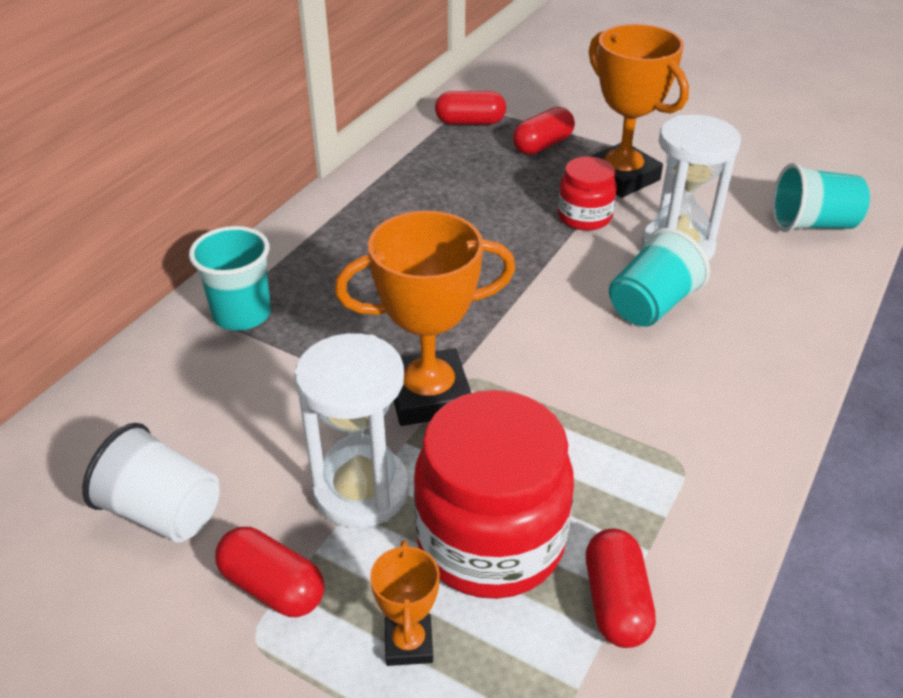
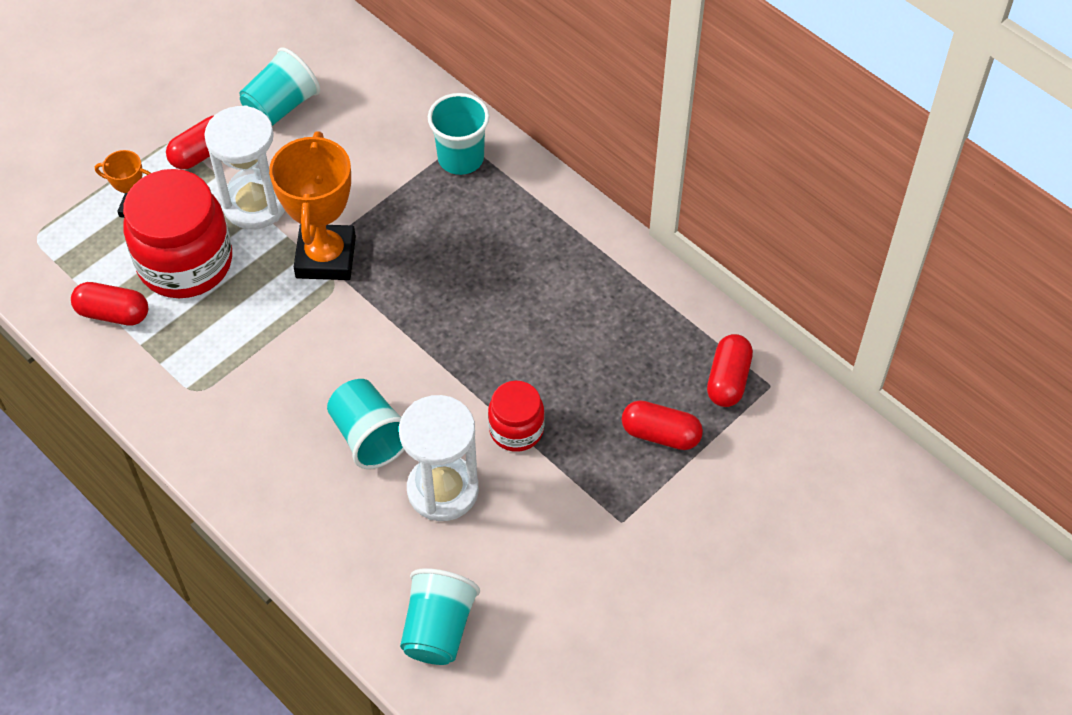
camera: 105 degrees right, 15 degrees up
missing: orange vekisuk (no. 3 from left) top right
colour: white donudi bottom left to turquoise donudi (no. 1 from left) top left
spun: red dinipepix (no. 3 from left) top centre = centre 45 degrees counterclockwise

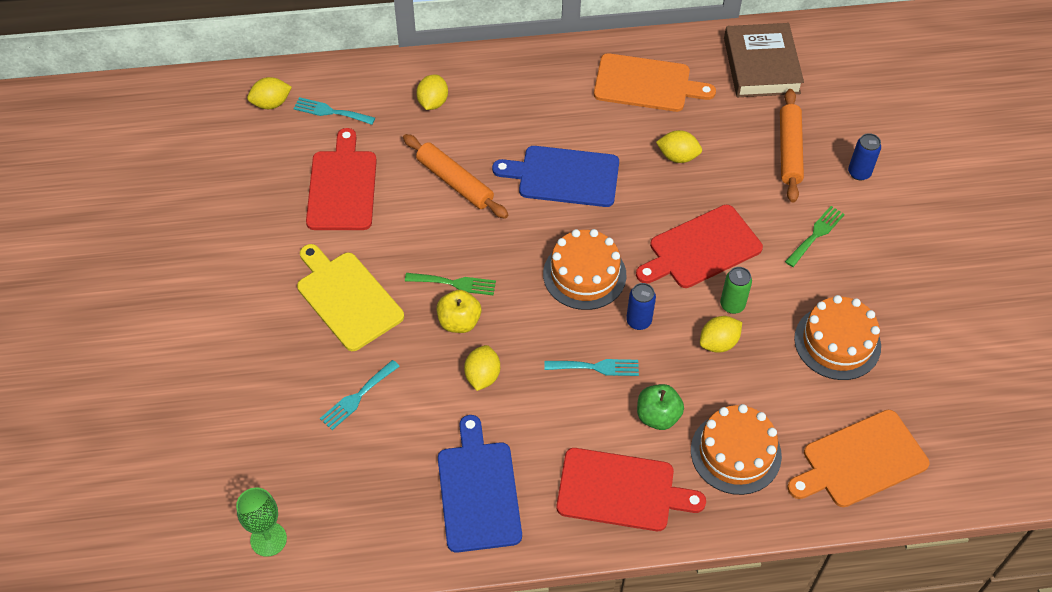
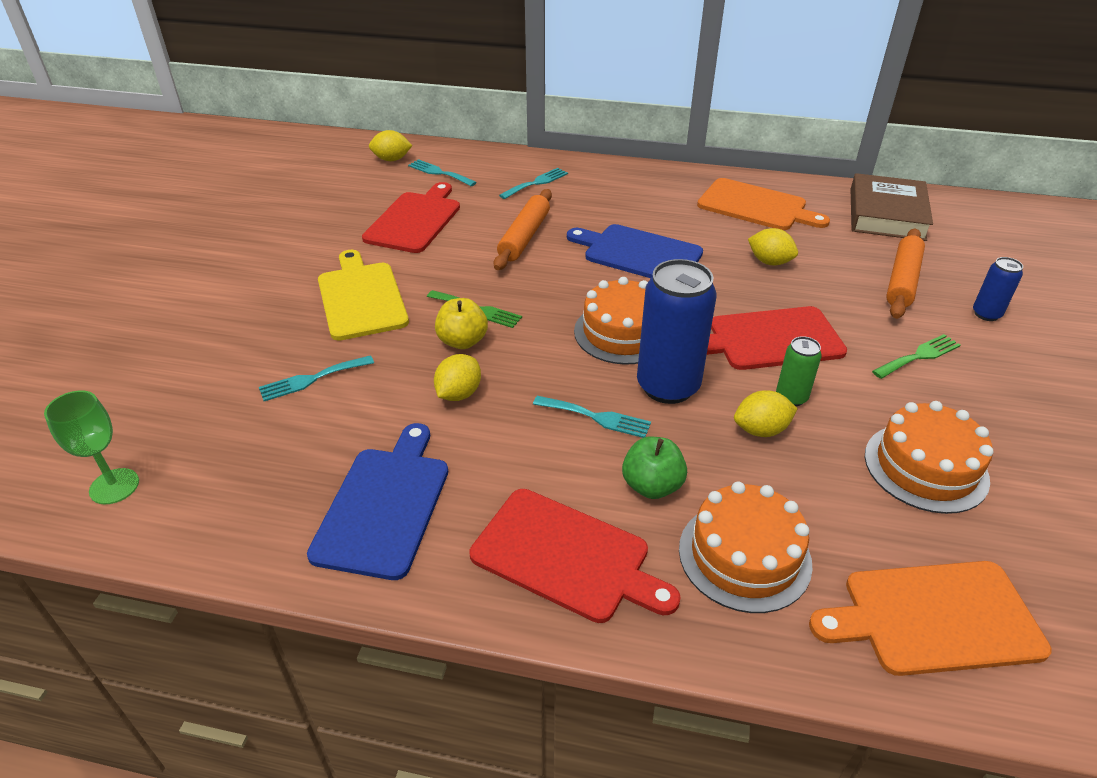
camera: 20 degrees right, 15 degrees down
exchanged: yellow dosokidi (no. 2 from left) top centre to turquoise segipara (no. 3 from left) top centre
spun: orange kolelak (no. 1 from left) top centre = top centre 45 degrees clockwise
size: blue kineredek (no. 1 from left) centre = centre x2.00

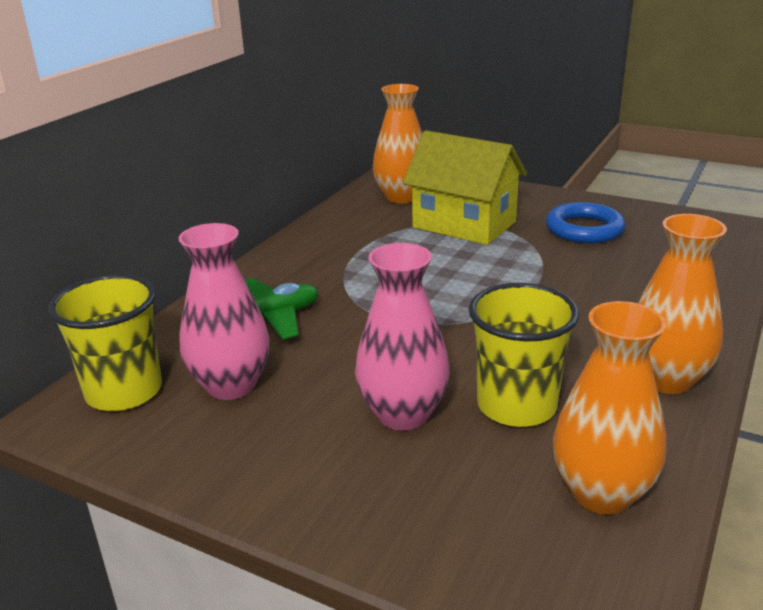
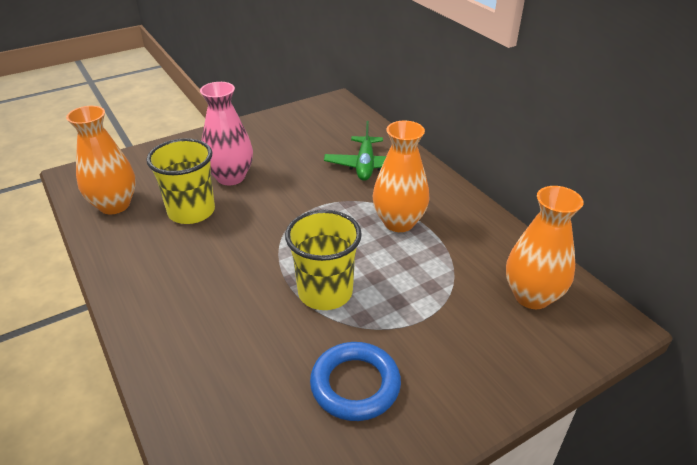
camera: 120 degrees right, 10 degrees up
missing: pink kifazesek (no. 1 from left) middle left; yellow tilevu top centre
relocated: yellow donudi (no. 1 from left in the first image) middle left to yellow donudi (no. 2 from left) centre; orange kifazesek (no. 3 from left in the first image) middle right to orange kifazesek (no. 2 from left) centre

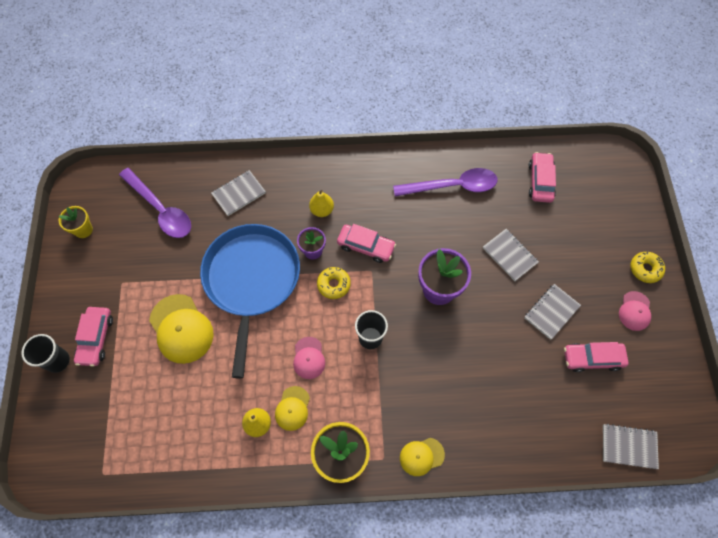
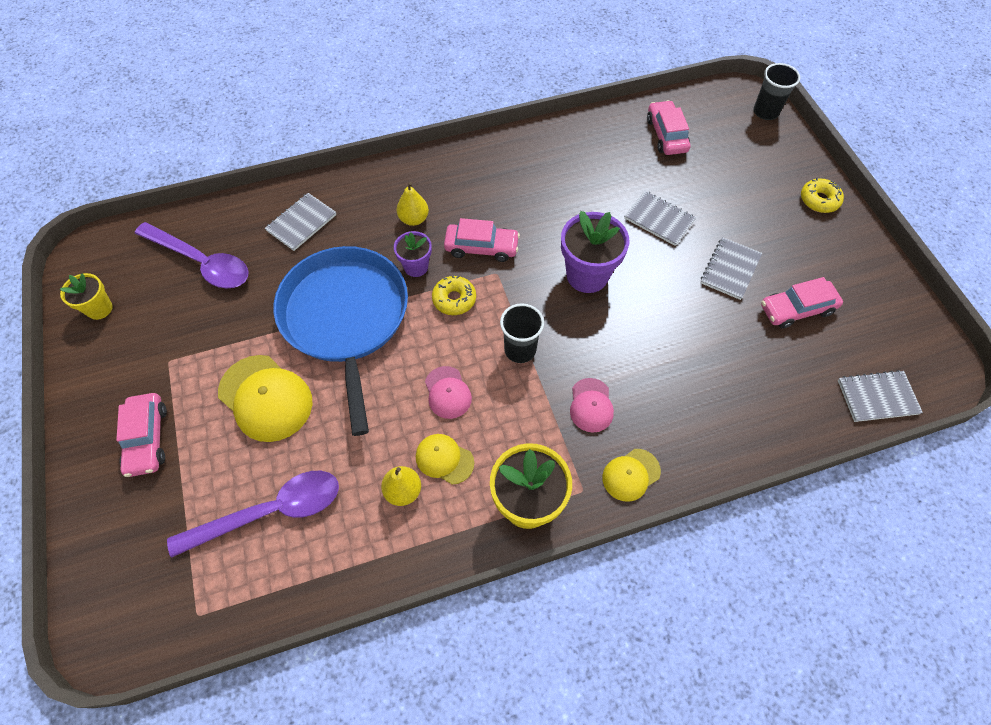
camera: 15 degrees left, 5 degrees down
relocated: black donudi (no. 1 from left in the first image) middle left to black donudi (no. 2 from left) top right; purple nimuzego (no. 2 from left) centre to bottom left; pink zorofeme (no. 2 from left) middle right to centre
spun: yellow zorofeme (no. 2 from left) bottom centre = centre 120 degrees clockwise

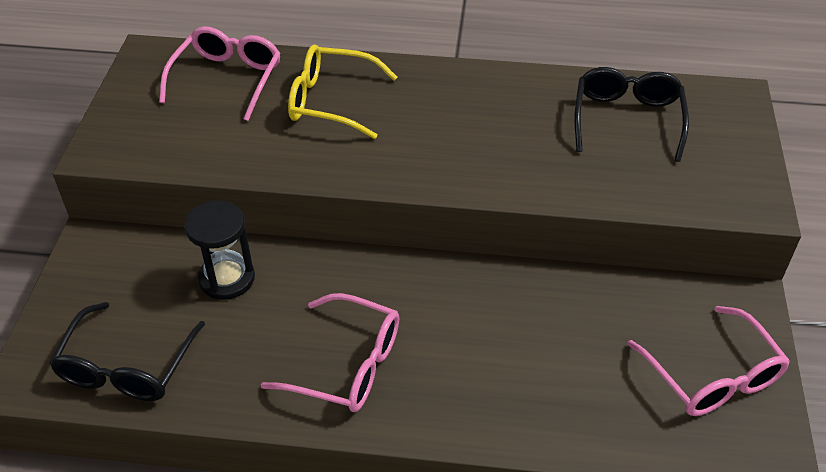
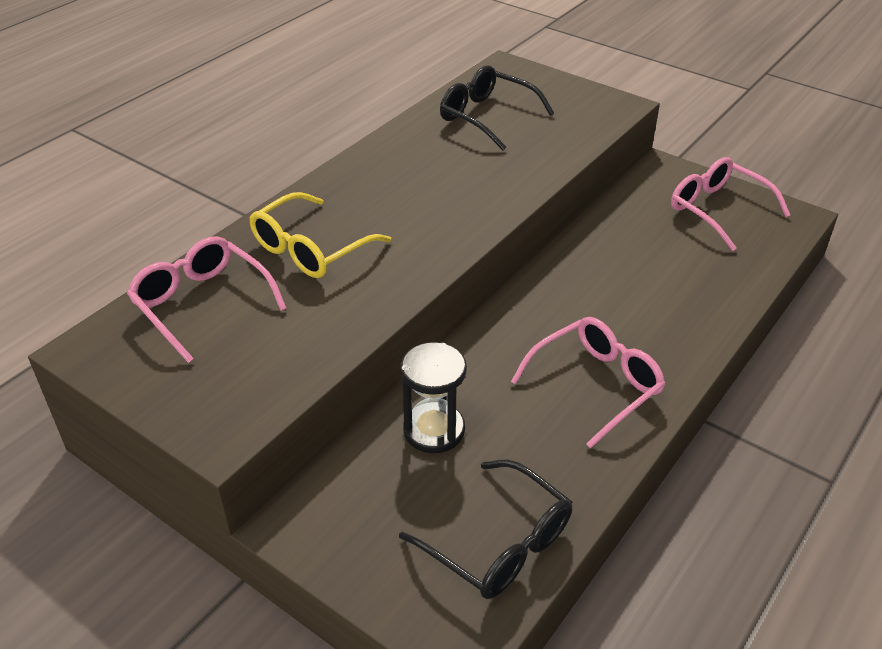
camera: 60 degrees left, 5 degrees down
spun: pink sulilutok (no. 3 from left) bottom right = top right 135 degrees counterclockwise

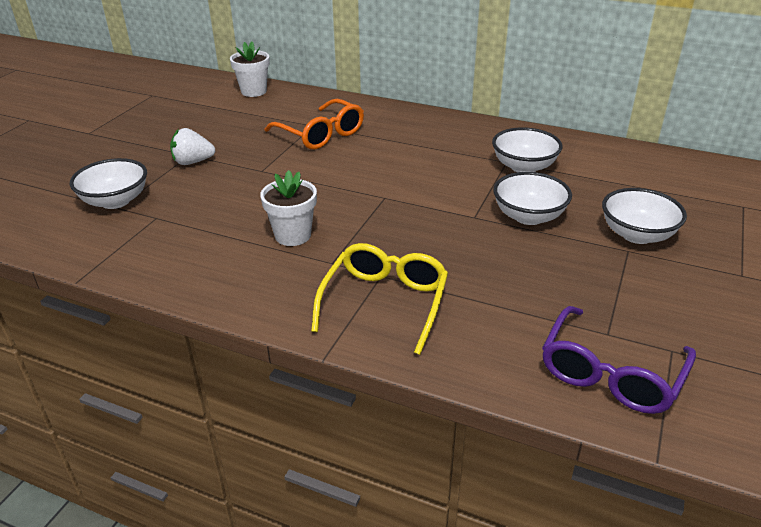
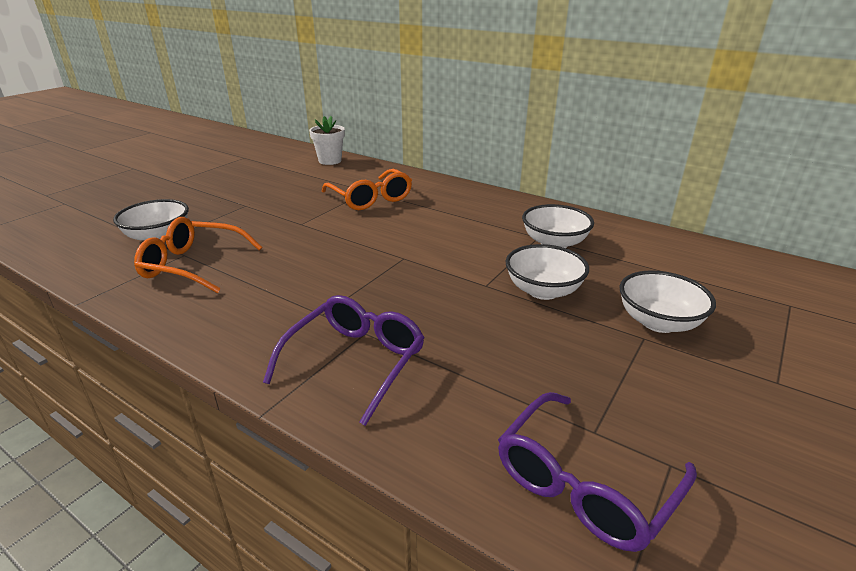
camera: 10 degrees right, 5 degrees down
missing: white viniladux top left; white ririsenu (no. 2 from left) centre
appeared: orange sulilutok (no. 1 from left) middle left
colour: yellow sulilutok centre to purple sulilutok (no. 1 from left) centre

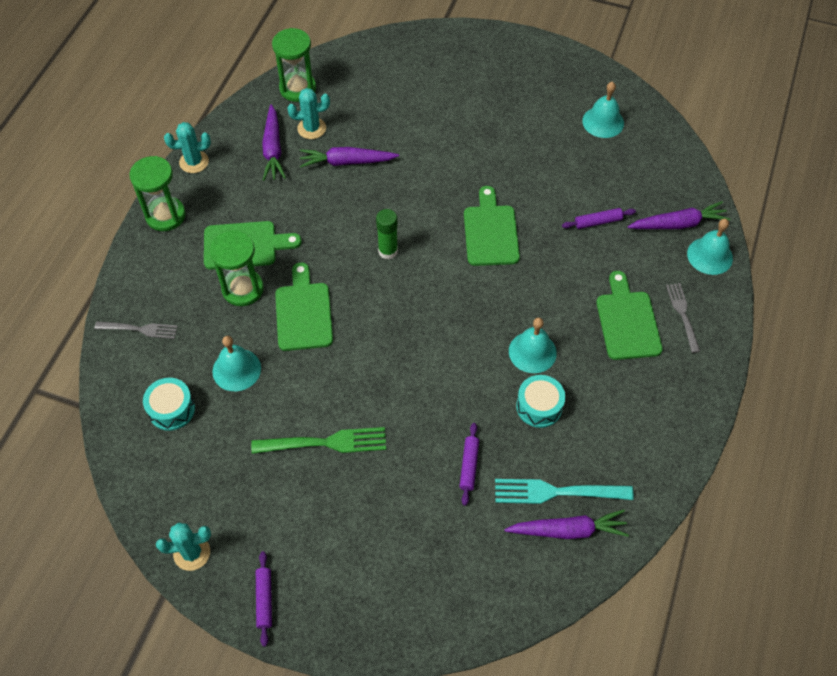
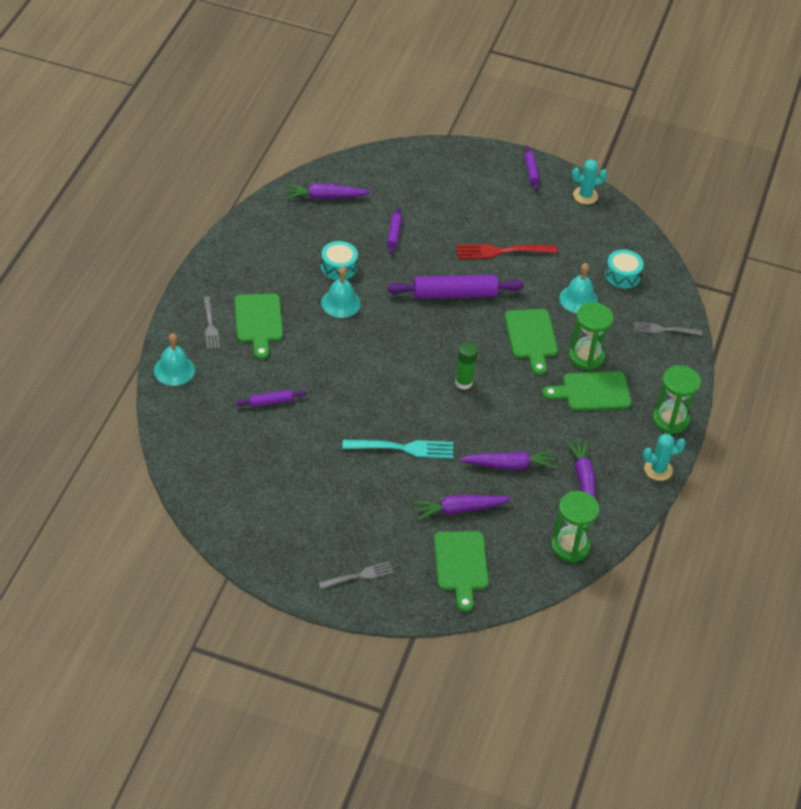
camera: 175 degrees right, 10 degrees down
missing: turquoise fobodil (no. 3 from left) top centre; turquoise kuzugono (no. 3 from left) top right
appeared: grey segipara (no. 2 from left) bottom centre; purple kolelak (no. 3 from left) centre
relocated: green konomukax (no. 3 from left in the first image) centre to green konomukax (no. 2 from left) bottom centre; turquoise segipara bottom right to centre; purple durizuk (no. 4 from left in the first image) top right to purple durizuk (no. 2 from left) centre
colour: green segipara centre to red segipara top centre

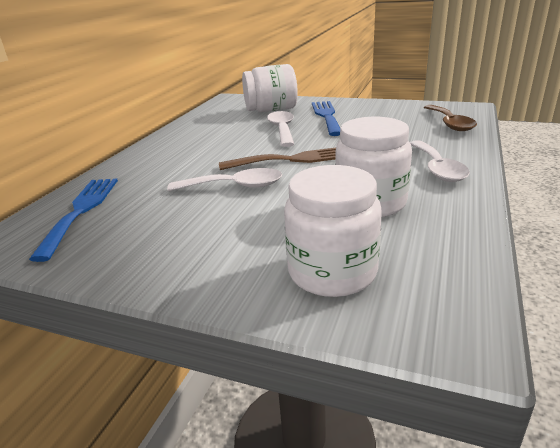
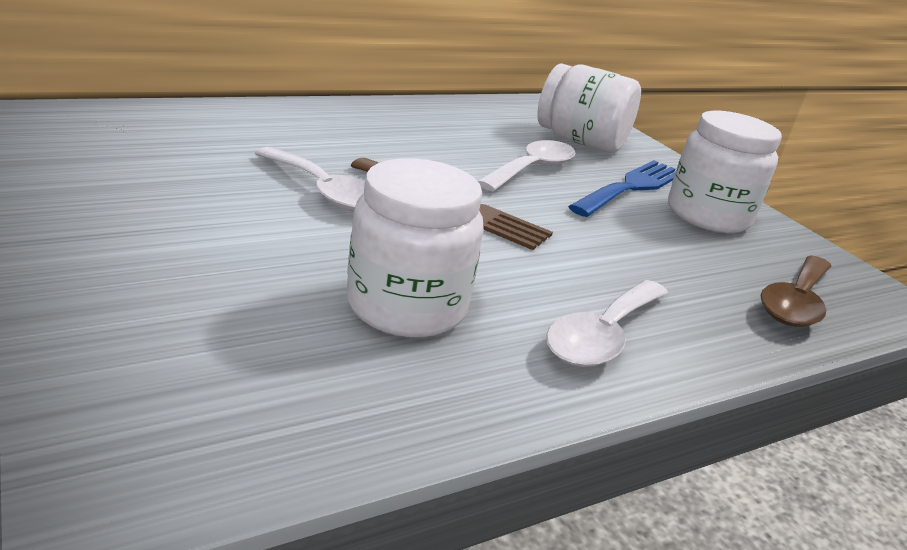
camera: 35 degrees right, 0 degrees up
missing: blue segipara (no. 1 from left) middle left
relocated: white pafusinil (no. 2 from left in the first image) centre to white pafusinil (no. 3 from left) top right

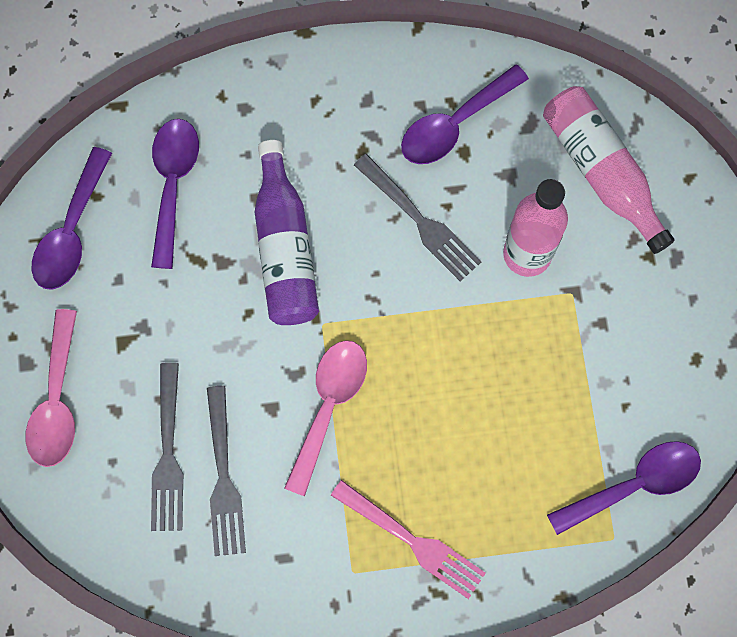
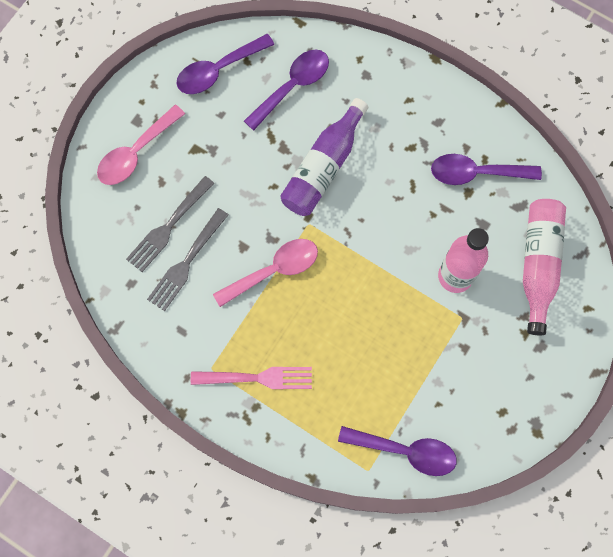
camera: 40 degrees right, 0 degrees up
missing: grey segipara (no. 3 from left) centre
spun: pink segipara bottom centre = bottom centre 75 degrees counterclockwise

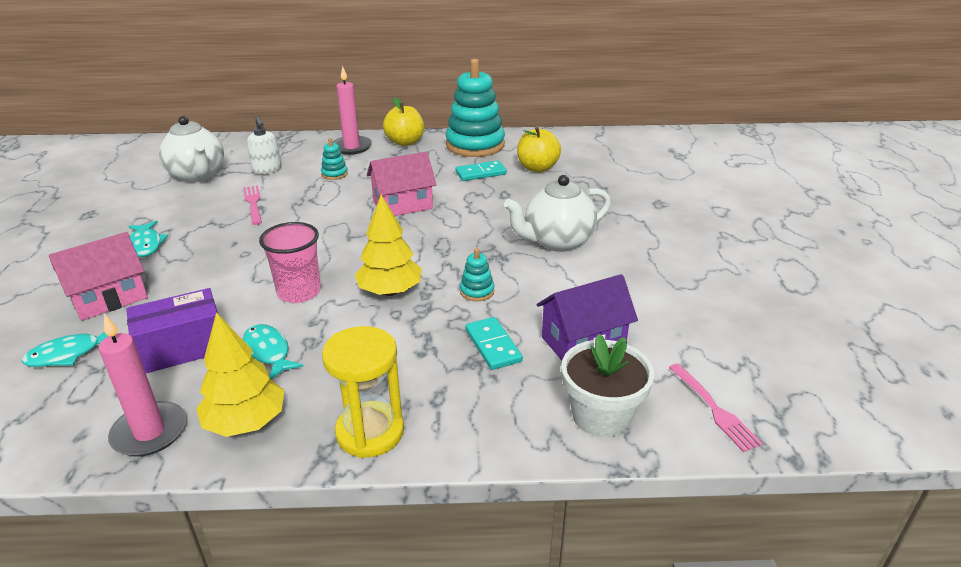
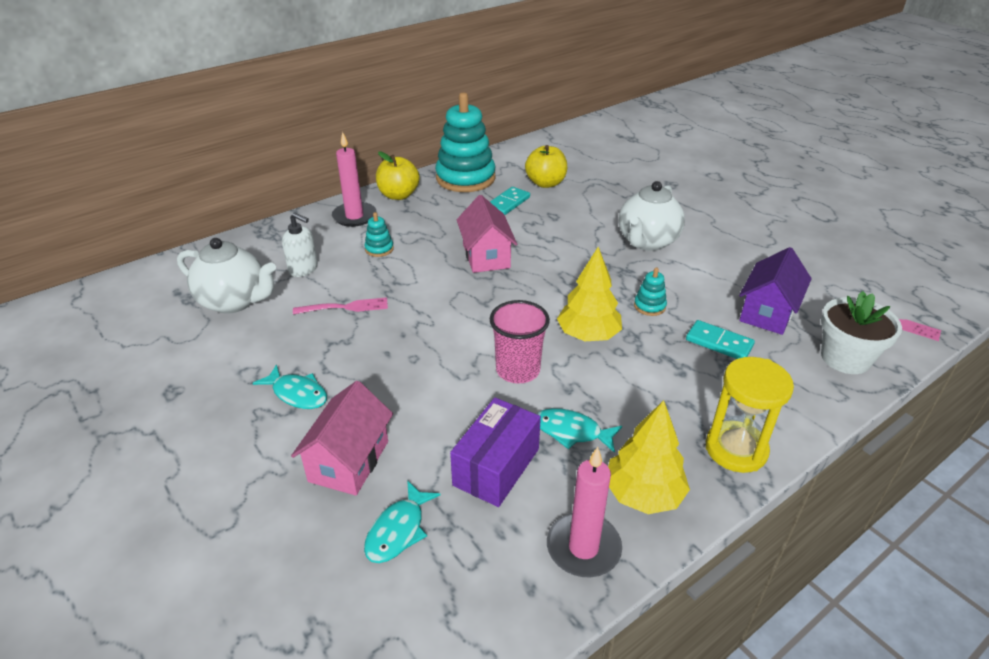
camera: 35 degrees left, 5 degrees up
spun: pink segipara (no. 1 from left) middle left = centre 135 degrees clockwise; pink tilevu (no. 2 from left) top centre = centre 45 degrees counterclockwise

